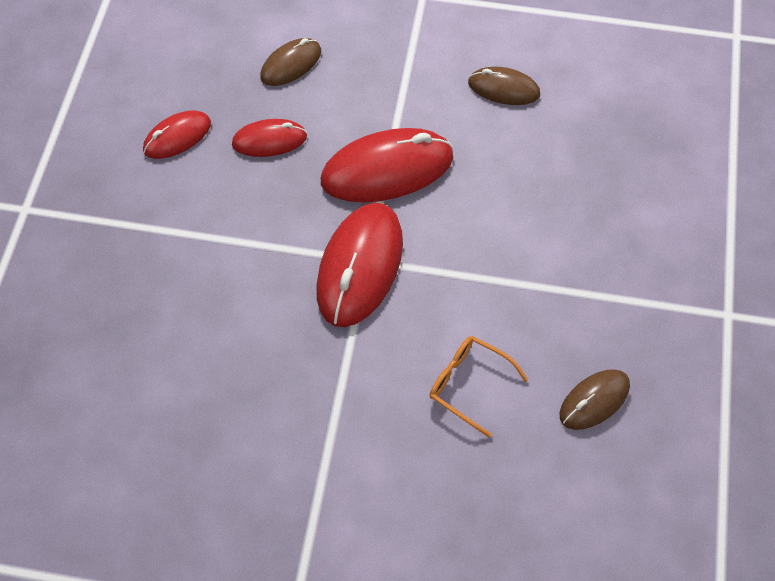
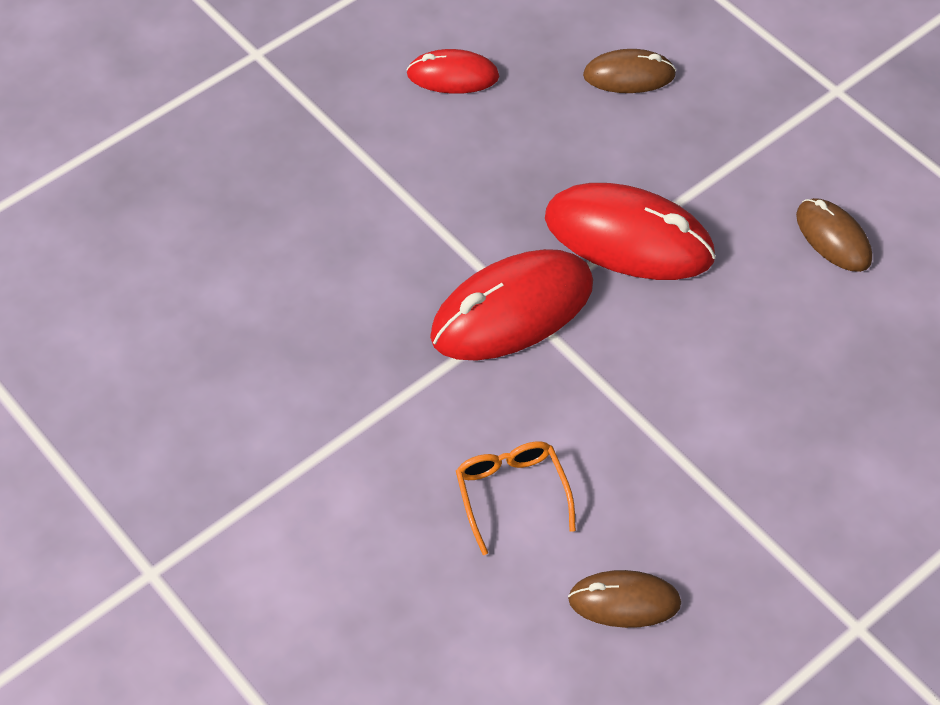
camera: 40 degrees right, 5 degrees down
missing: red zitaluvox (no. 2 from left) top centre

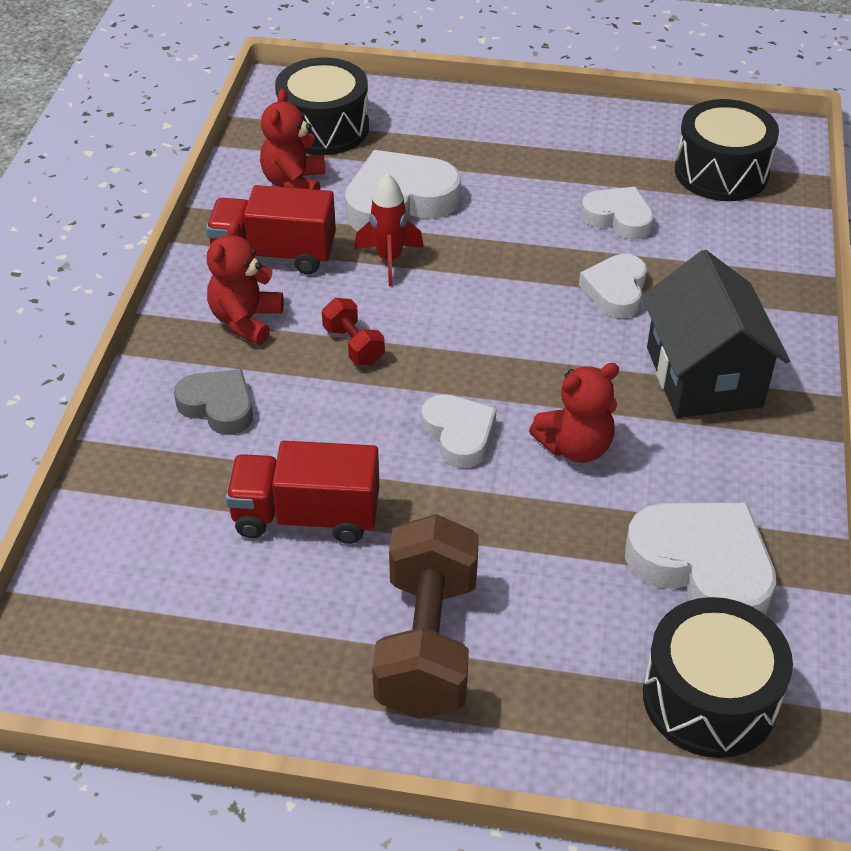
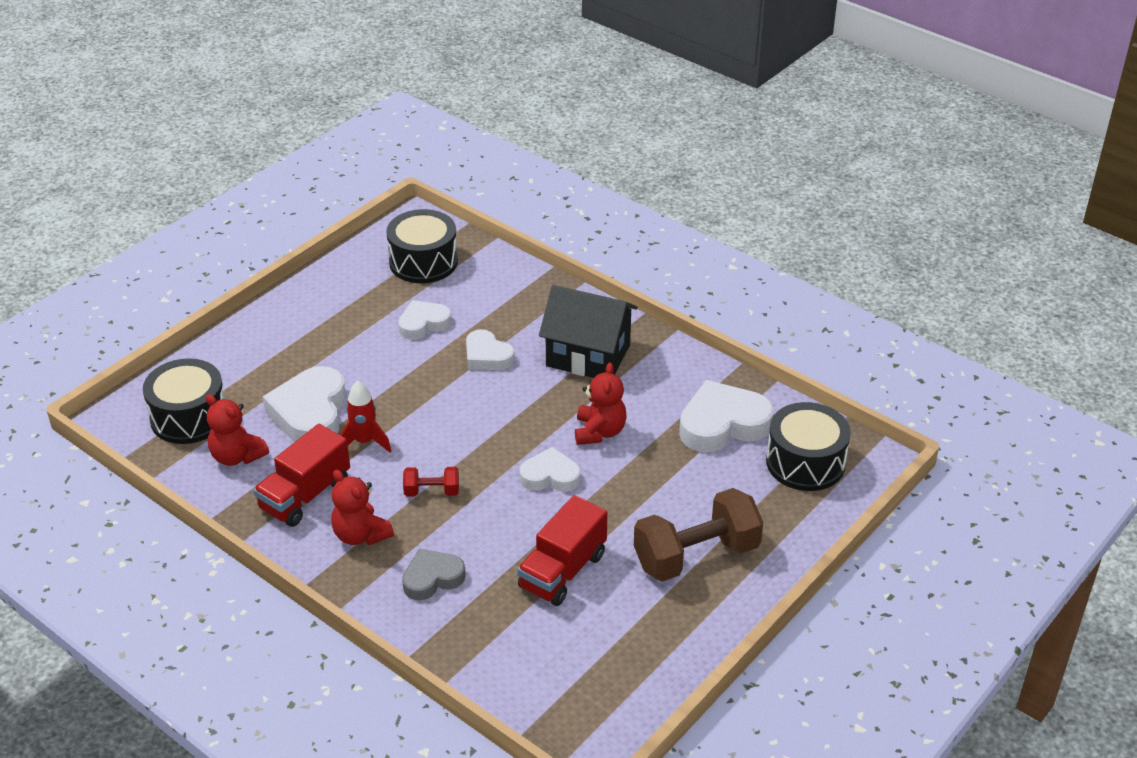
camera: 60 degrees left, 5 degrees down
spun: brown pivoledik bottom centre = bottom centre 60 degrees counterclockwise

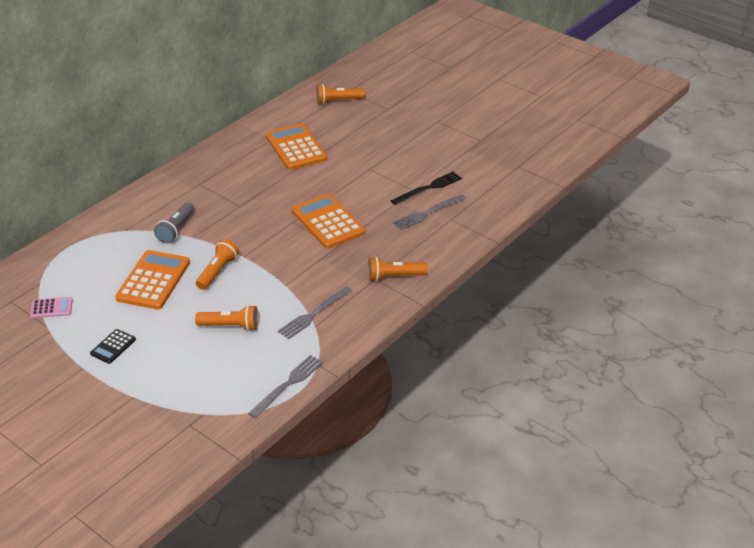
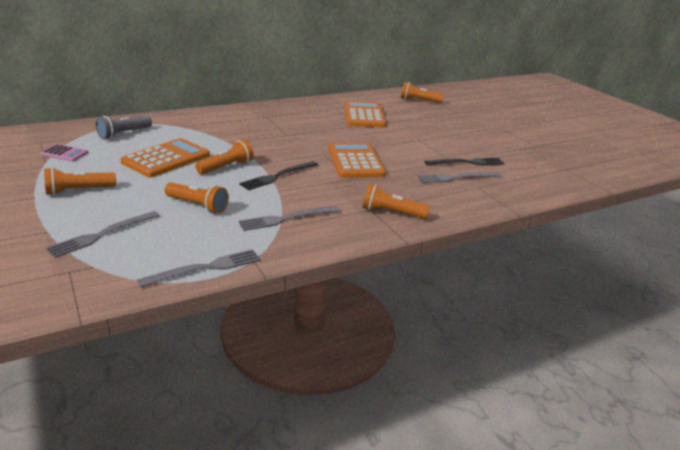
camera: 20 degrees right, 10 degrees down
appeared: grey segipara (no. 1 from left) middle left; black segipara (no. 1 from left) centre
relocated: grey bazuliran middle left to top left
exchanged: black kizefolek middle left to orange bazuliran (no. 1 from left) middle left

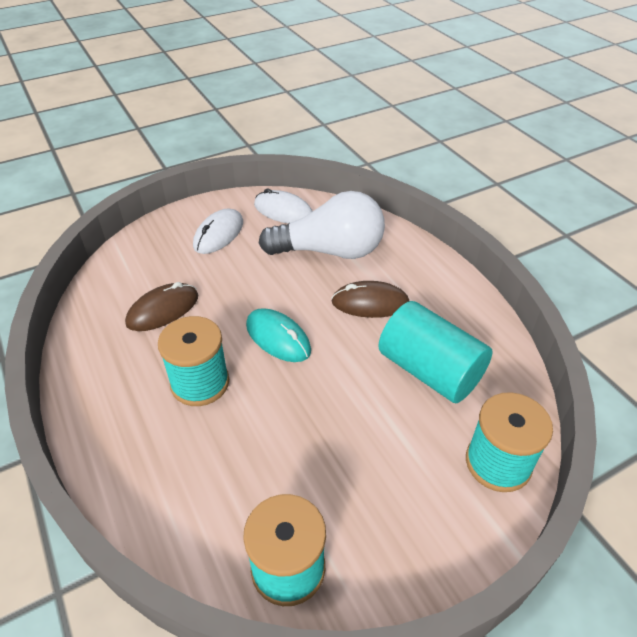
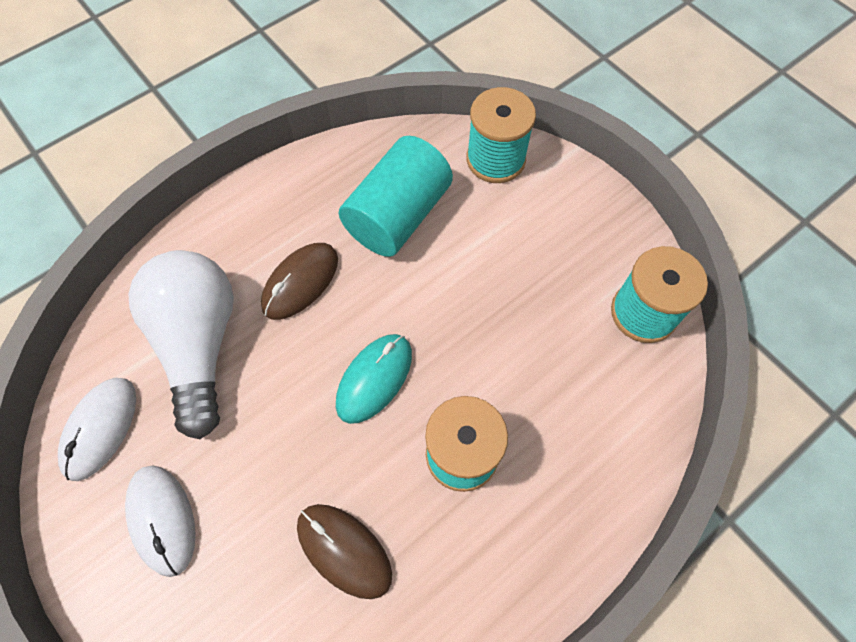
camera: 100 degrees left, 20 degrees up
spun: white zitaluvox (no. 1 from left in the first image) centre = bottom left 45 degrees clockwise; brown zitaluvox (no. 2 from left in the first image) centre = centre 45 degrees clockwise

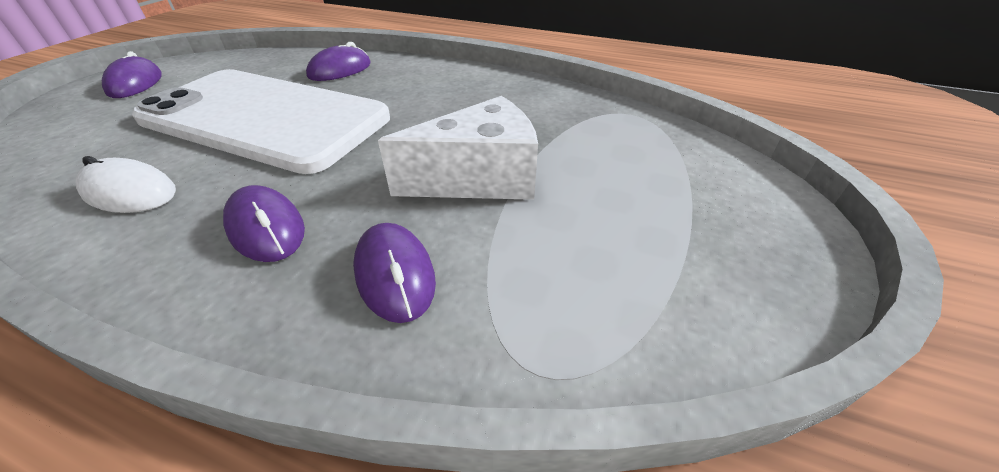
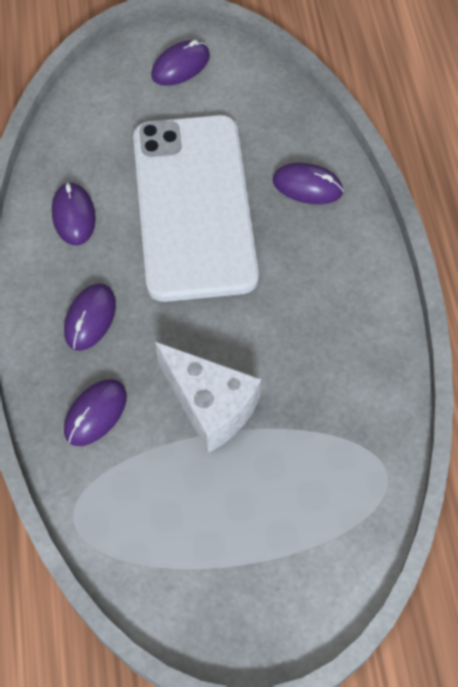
camera: 60 degrees right, 20 degrees up
colour: white zitaluvox middle left to purple zitaluvox (no. 1 from left) top left

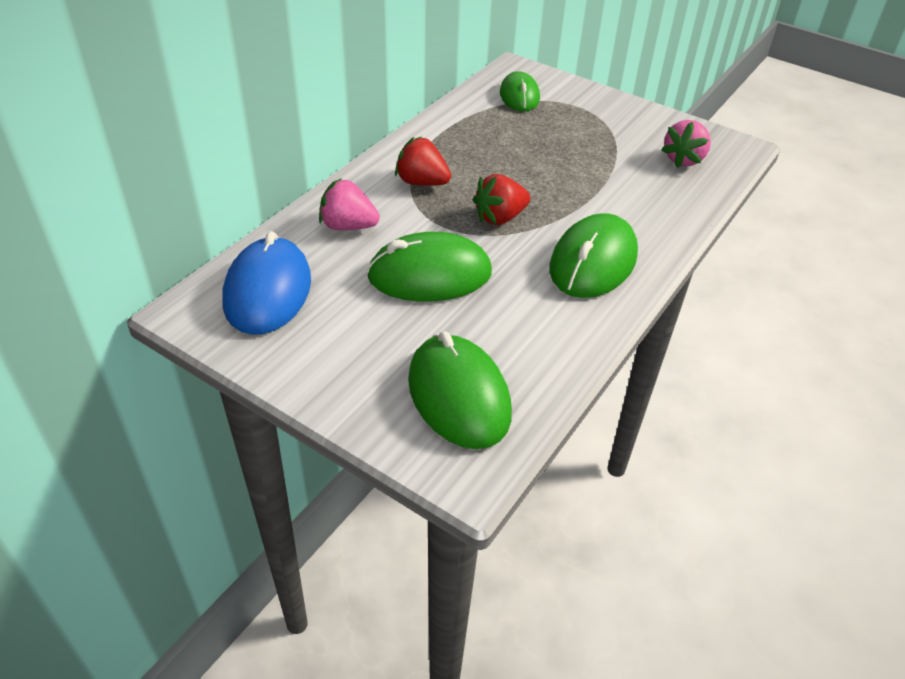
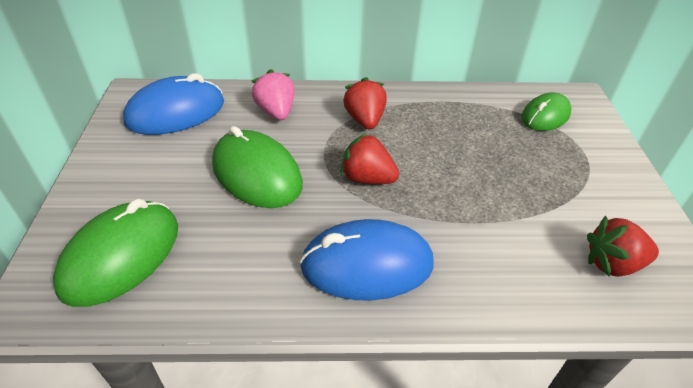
camera: 55 degrees right, 0 degrees up
colour: green zitaluvox (no. 4 from left) centre to blue zitaluvox (no. 2 from left) bottom centre; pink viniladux (no. 2 from left) top right to red viniladux (no. 3 from left) middle right

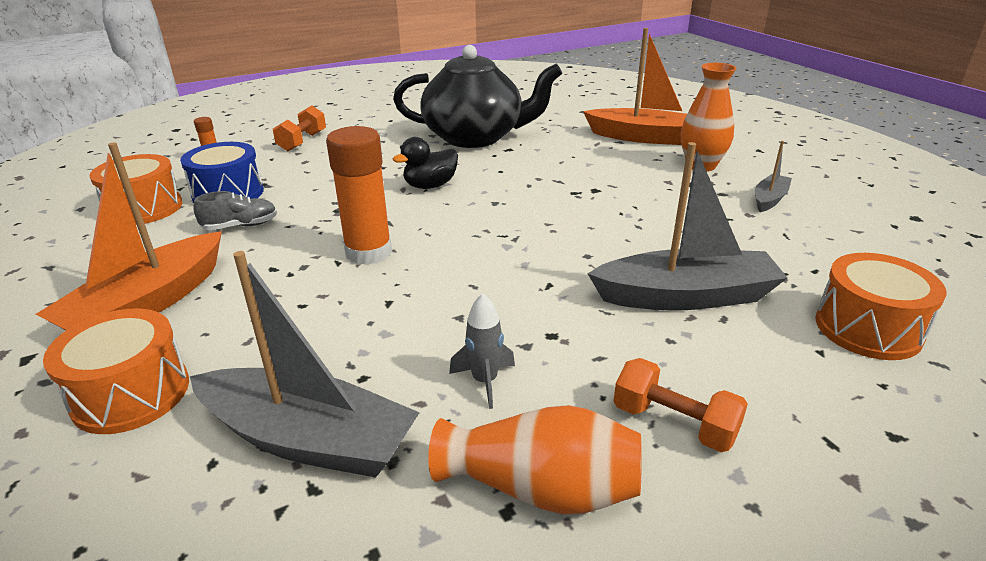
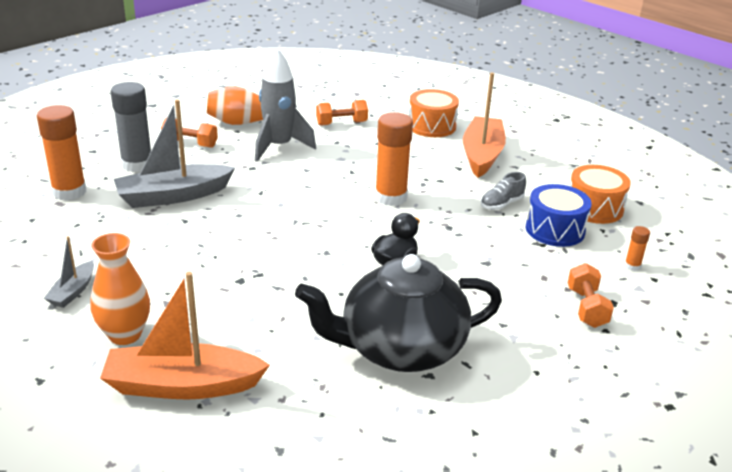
camera: 160 degrees right, 0 degrees up
appeared: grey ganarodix top left
exchanged: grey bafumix (no. 1 from left) middle left to orange pivoledik (no. 2 from left) top centre; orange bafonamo (no. 3 from left) middle right to orange ganarodix (no. 1 from left) top left
size: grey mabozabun centre = top centre x2.01

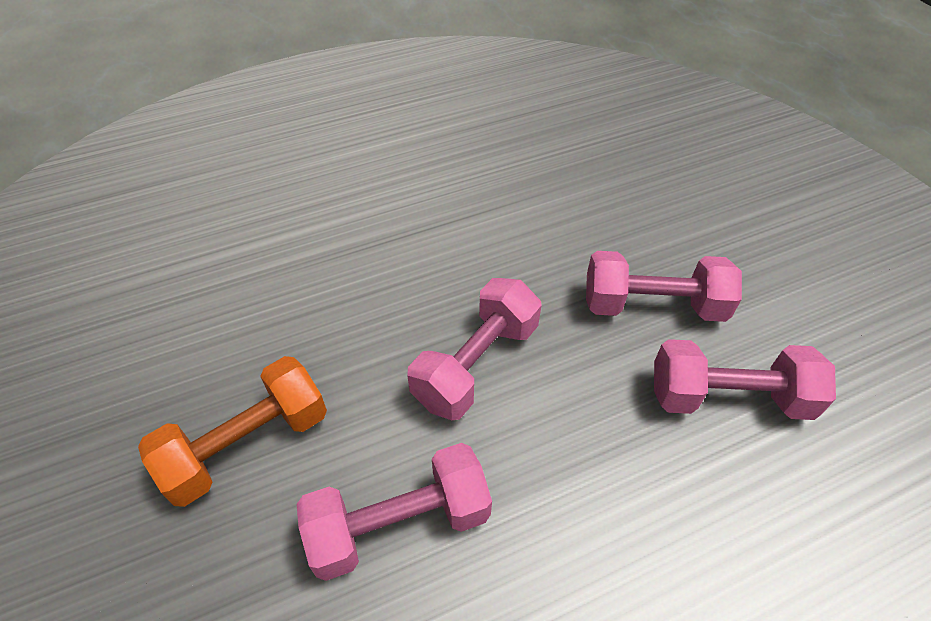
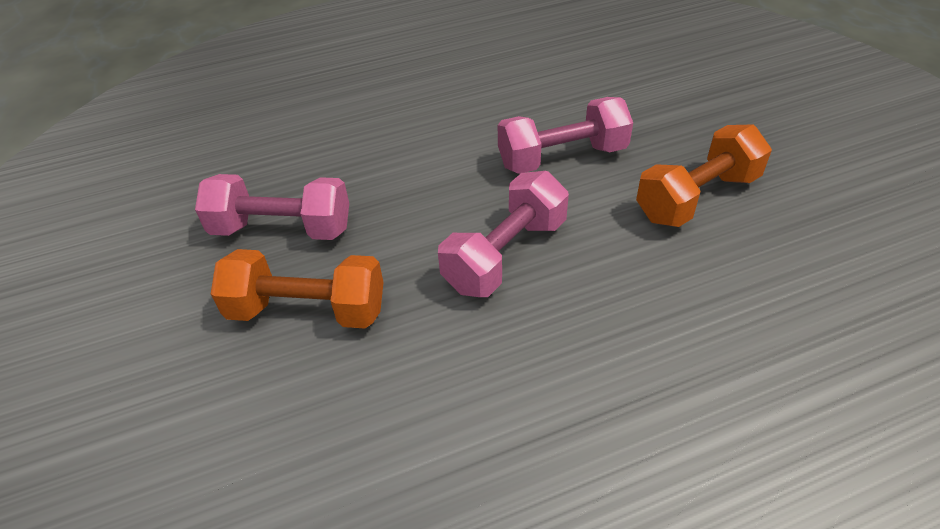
camera: 175 degrees left, 5 degrees down
colour: pink pivoledik (no. 3 from left) middle right to orange pivoledik (no. 1 from left) middle left

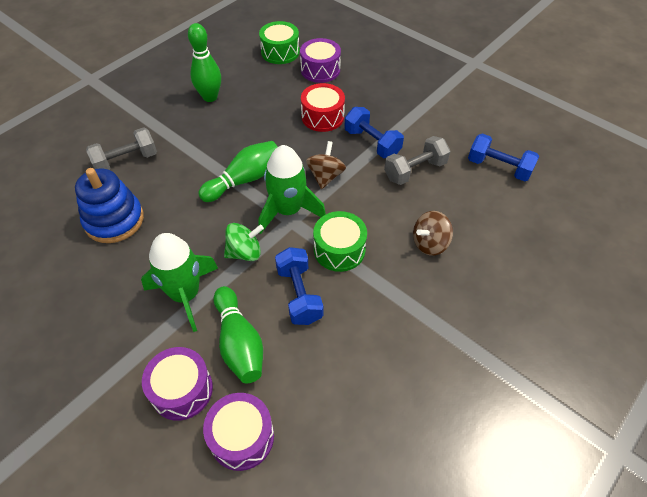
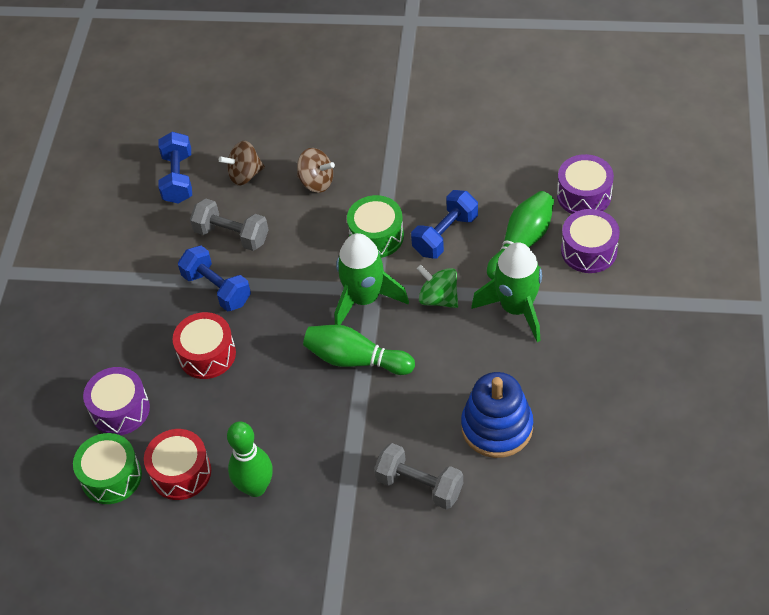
camera: 120 degrees left, 0 degrees up
appeared: red bafonamo (no. 1 from left) bottom left
relocated: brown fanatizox (no. 1 from left) top centre to top left
spun: blue pivoledik (no. 2 from left) top centre = middle left 60 degrees counterclockwise

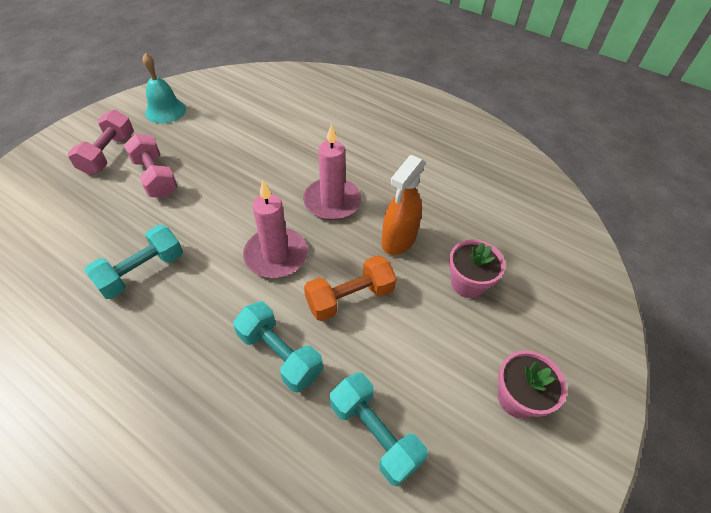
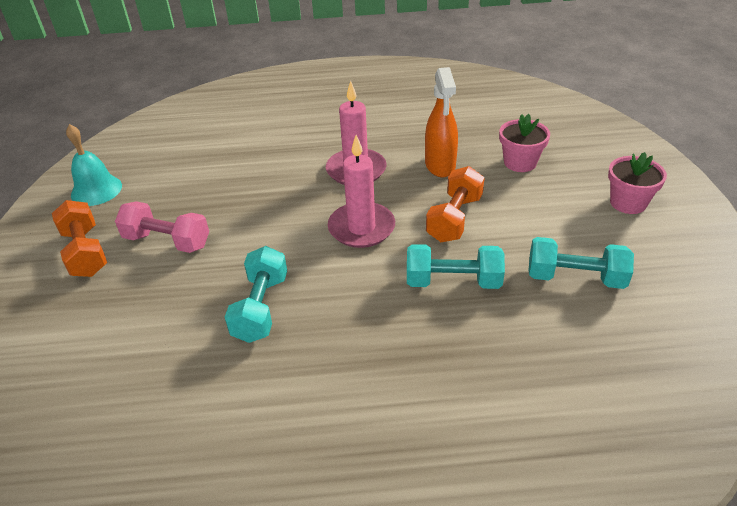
camera: 35 degrees left, 10 degrees down
colour: pink pivoledik (no. 1 from left) top left to orange pivoledik (no. 1 from left) middle left

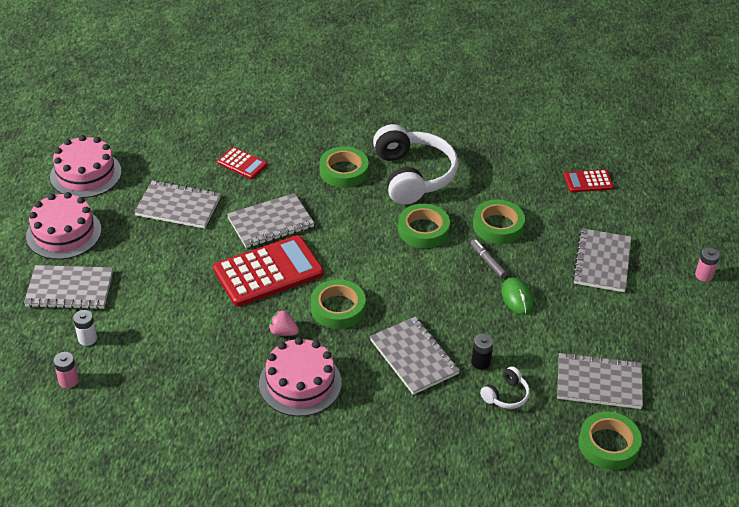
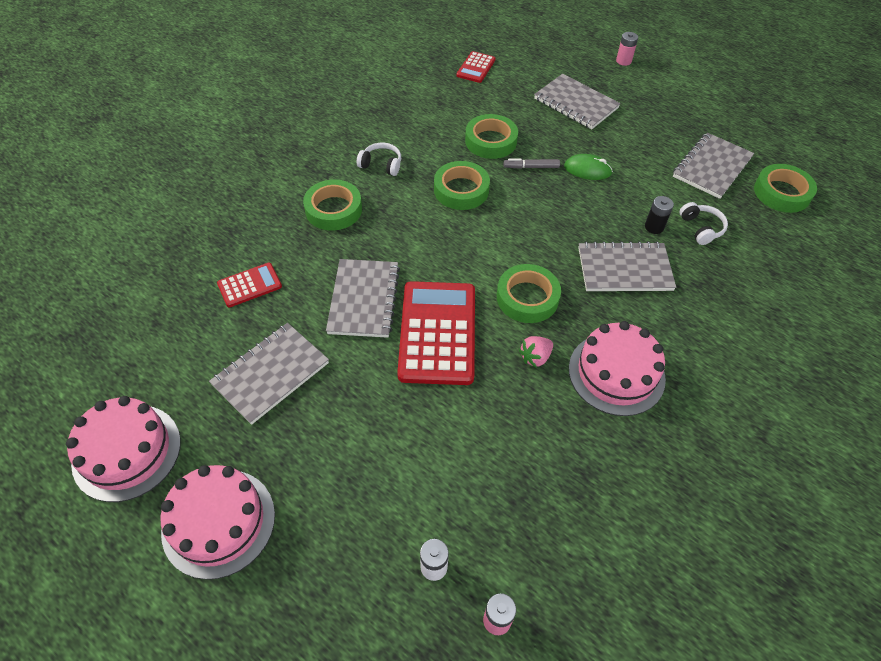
camera: 60 degrees left, 10 degrees up
missing: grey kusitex (no. 1 from left) middle left
size: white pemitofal (no. 1 from left) top centre = top centre x0.43

